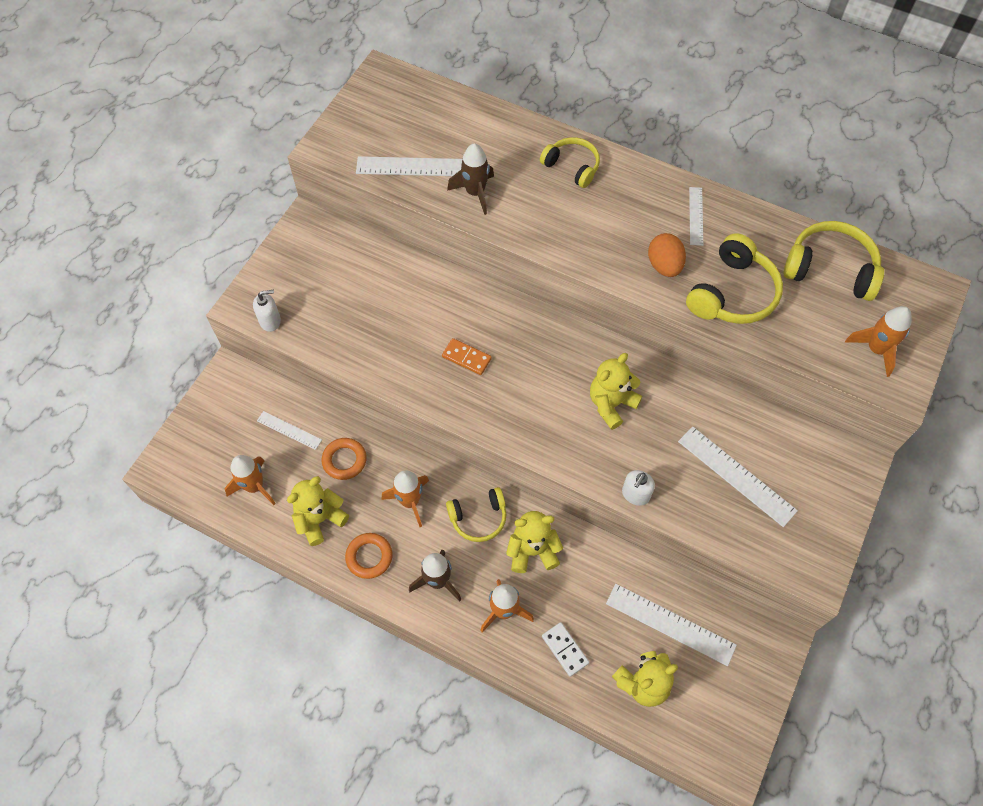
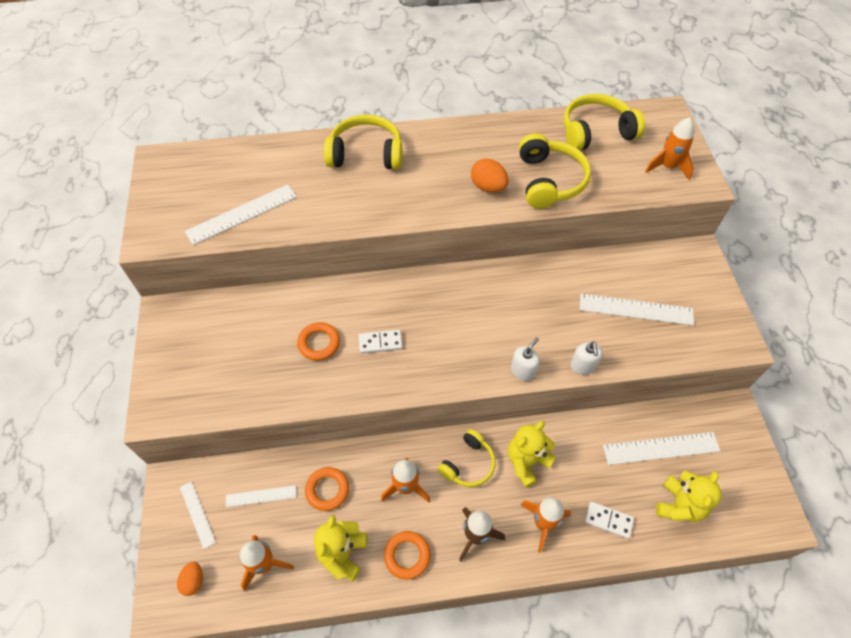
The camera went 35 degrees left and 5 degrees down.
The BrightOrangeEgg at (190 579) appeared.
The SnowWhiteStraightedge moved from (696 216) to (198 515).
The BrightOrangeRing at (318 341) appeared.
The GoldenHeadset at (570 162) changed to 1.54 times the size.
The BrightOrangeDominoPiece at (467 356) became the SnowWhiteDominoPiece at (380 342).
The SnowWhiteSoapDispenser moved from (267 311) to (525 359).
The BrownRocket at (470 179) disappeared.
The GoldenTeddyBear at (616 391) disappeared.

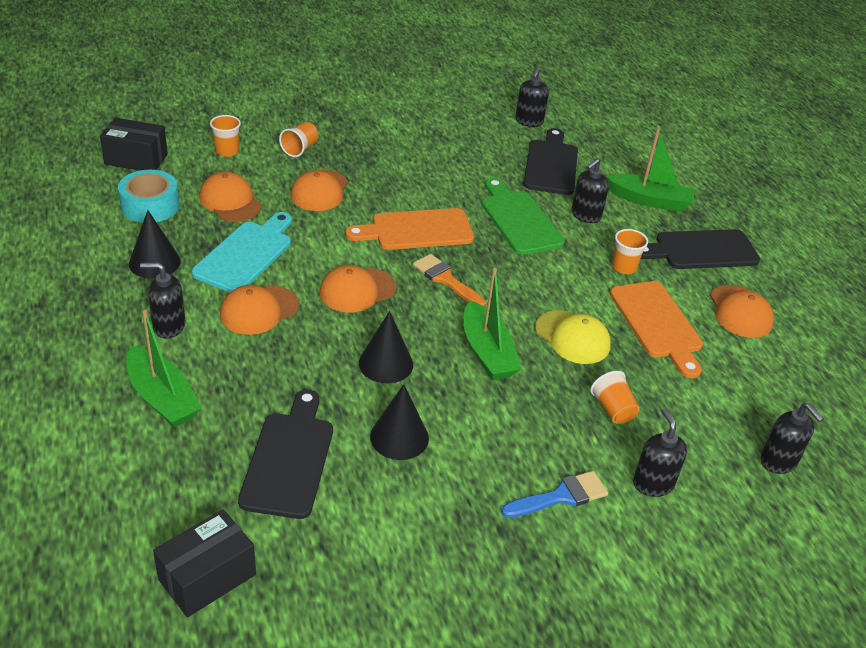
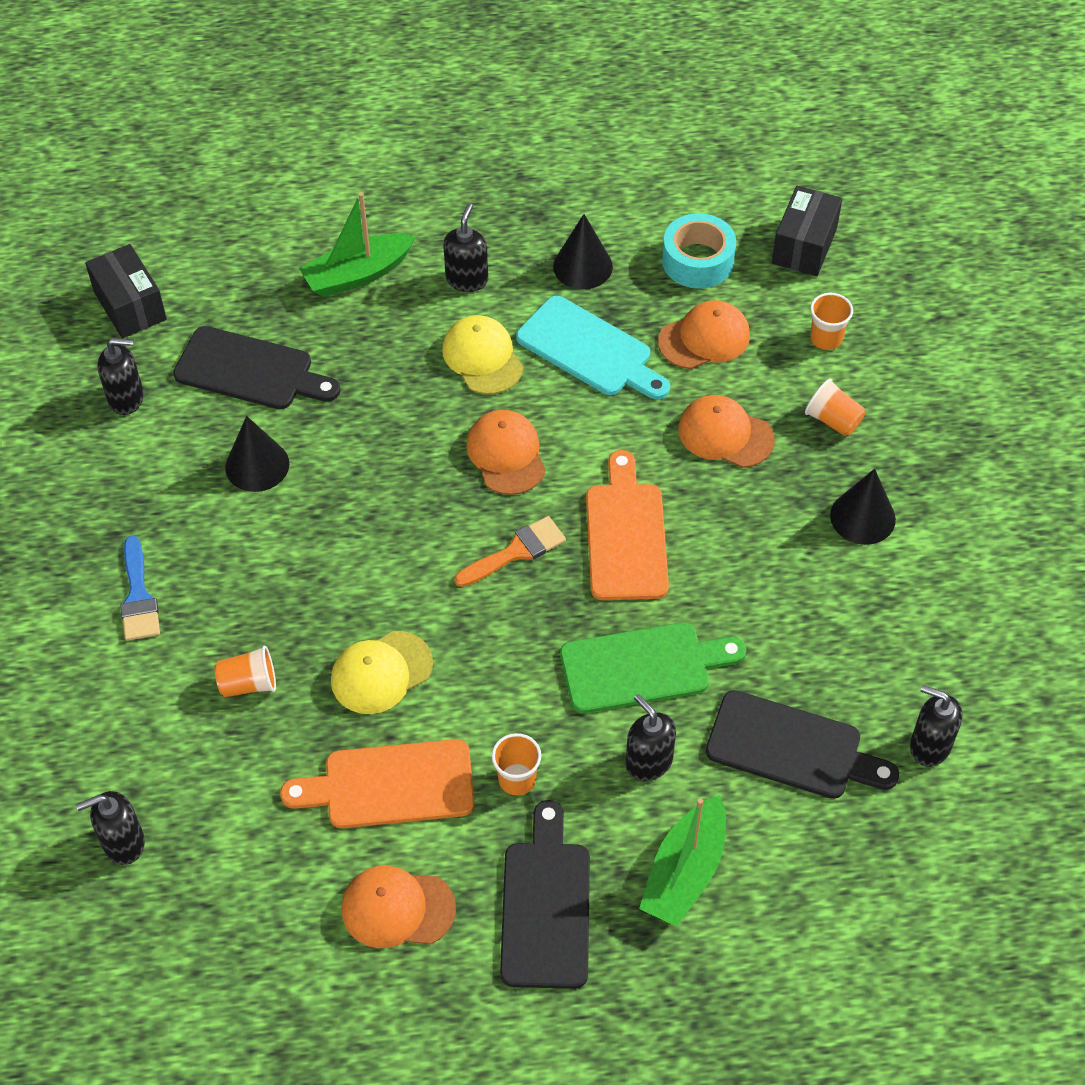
The camera went 105 degrees right and 15 degrees up.
The BlackSoapDispenser moved from (660 452) to (121 376).
The BrightOrangeBaseballCap at (259 310) became the GoldenBaseballCap at (482 354).
The BlackSolidCone moved from (386 347) to (863 507).
The GreenToyBoat at (492 324) disappeared.

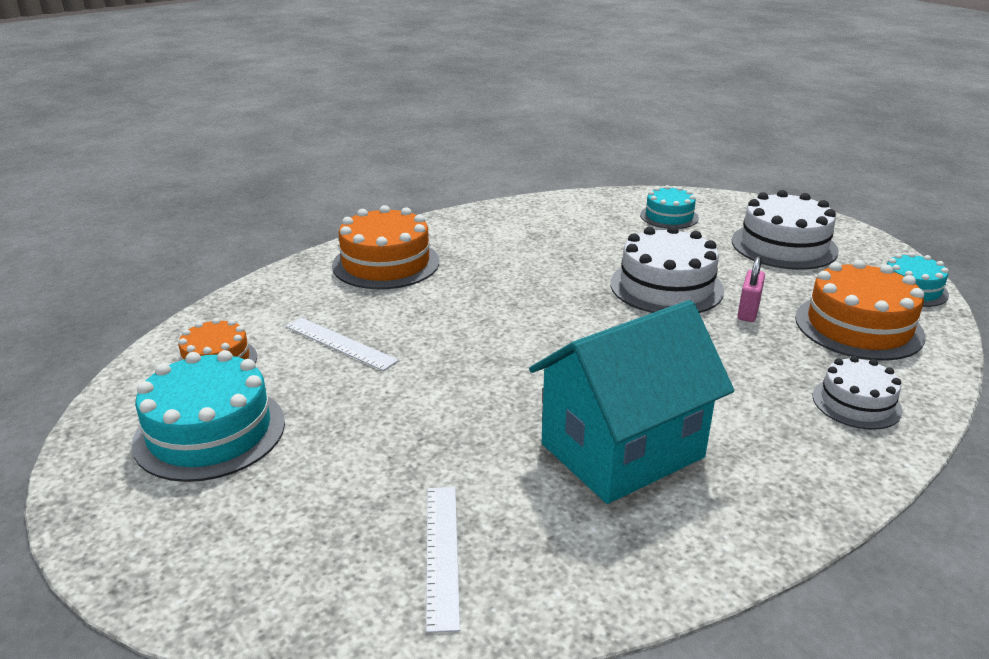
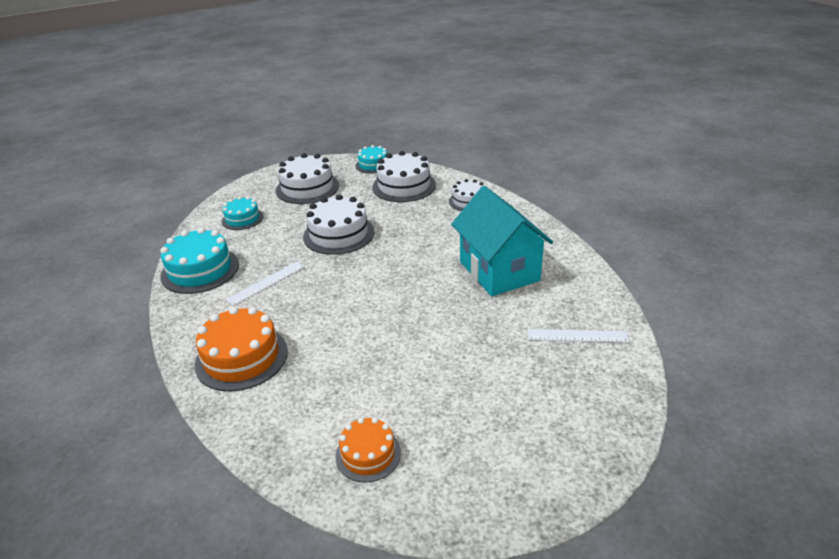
The camera went 80 degrees left and 5 degrees up.
The AquaCake moved from (208 416) to (199 260).
The SnowWhiteStraightedge moved from (342 344) to (265 284).
The BrightOrangeCake at (860 310) became the SnowWhiteCake at (404 176).
The PinkLock at (751 289) disappeared.

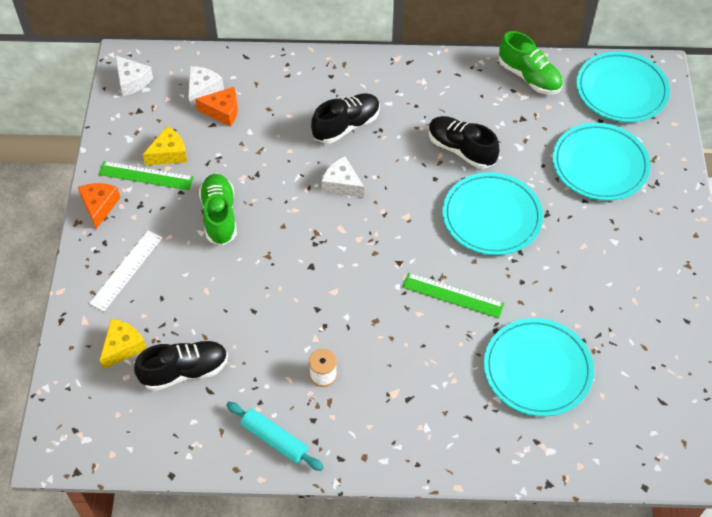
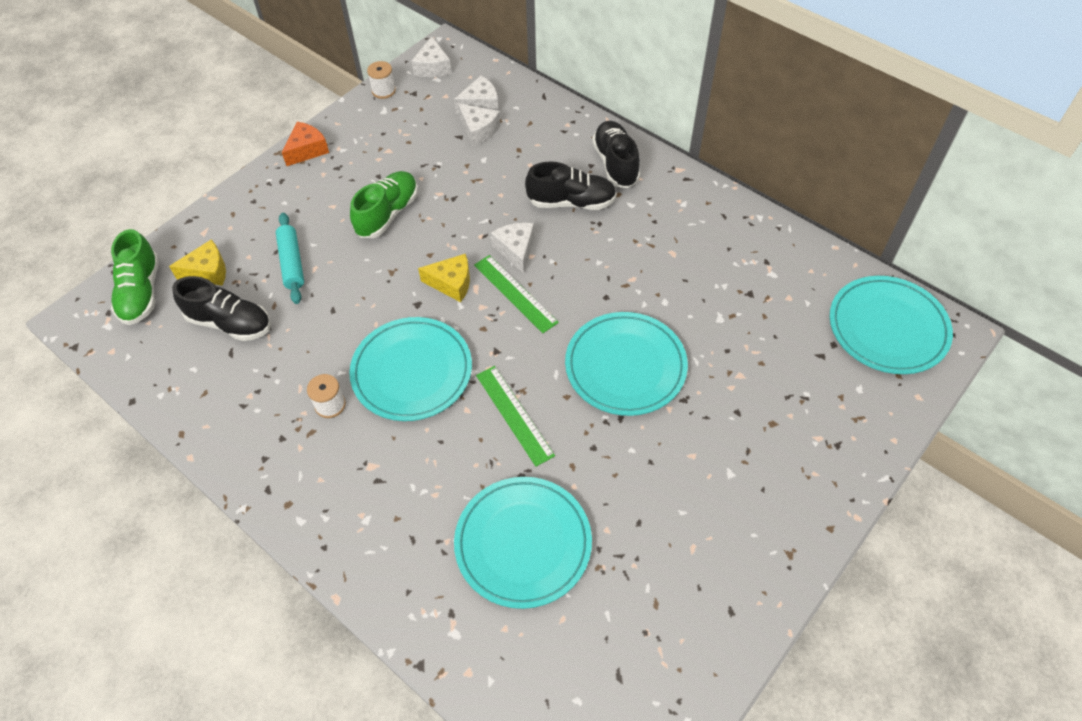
The camera went 40 degrees right and 0 degrees up.
The GreenLaceUpShoe moved from (531 62) to (135 277).
The AquaDoughRoller moved from (275 436) to (290 258).
The AquaDinnerPlate moved from (602 162) to (410 369).
The SnowWhiteSpool at (381 80) appeared.
The GoldenPieceOfCheese moved from (165 146) to (444 278).
The BrightOrangePieceOfCheese at (216 107) became the SnowWhitePieceOfCheese at (479 125).
The GreenStraightedge moved from (146 175) to (516 294).
The BlackLaceUpShoe moved from (464 142) to (616 154).
The SnowWhiteStraightedge at (125 270) disappeared.

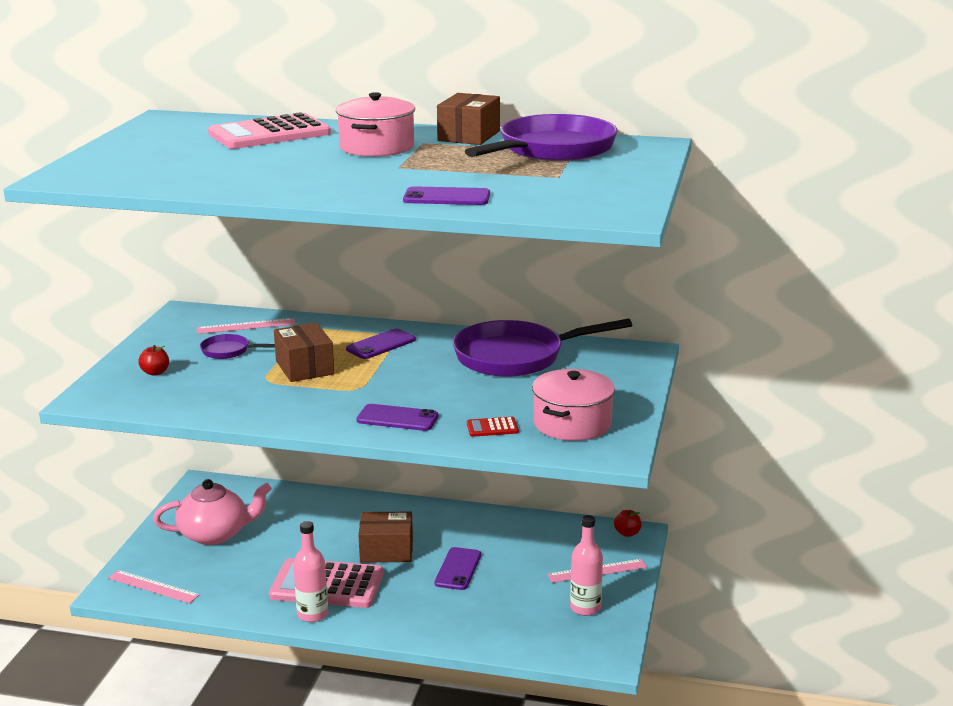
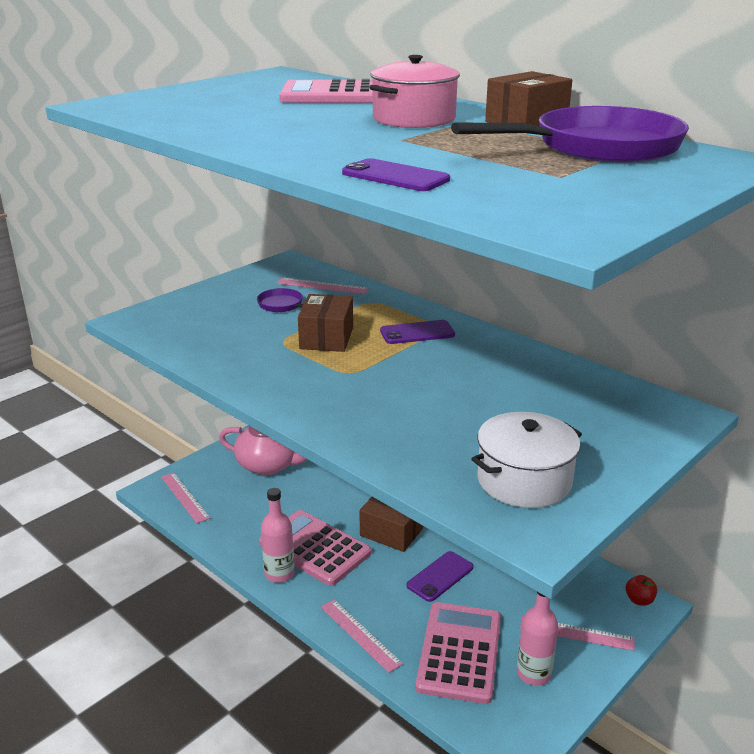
The camera went 30 degrees right and 5 degrees up.
The PinkStraightedge at (362 636) appeared.
The PinkCalculator at (458 653) appeared.
The PinkStockpot at (573 405) became the SnowWhiteStockpot at (526 460).
The CrimsonAppleFruit at (153 360) disappeared.
The VioletPhone at (397 417) disappeared.
The VioletFryingPan at (542 348) disappeared.
The CrimsonCalculator at (493 427) disappeared.

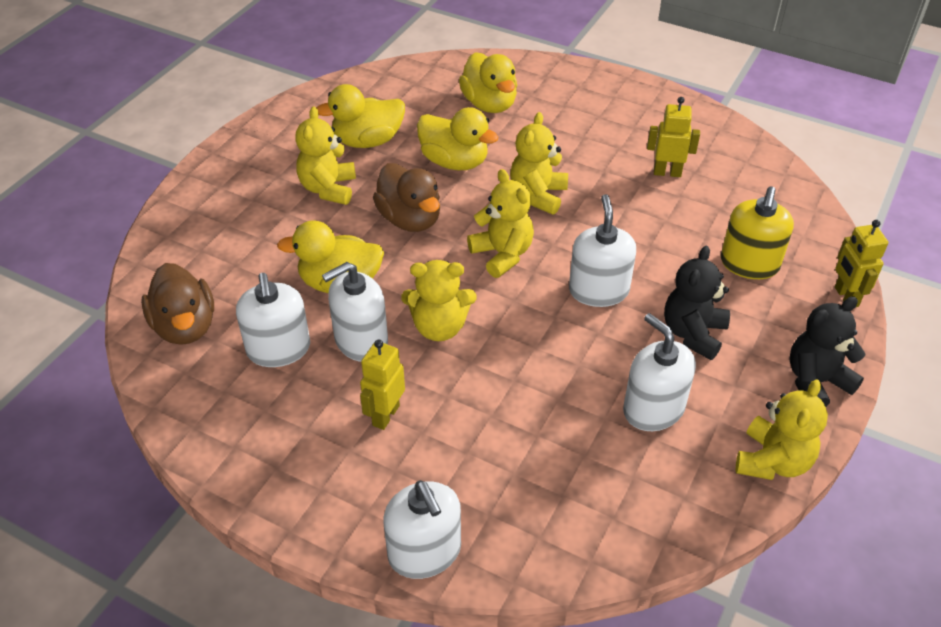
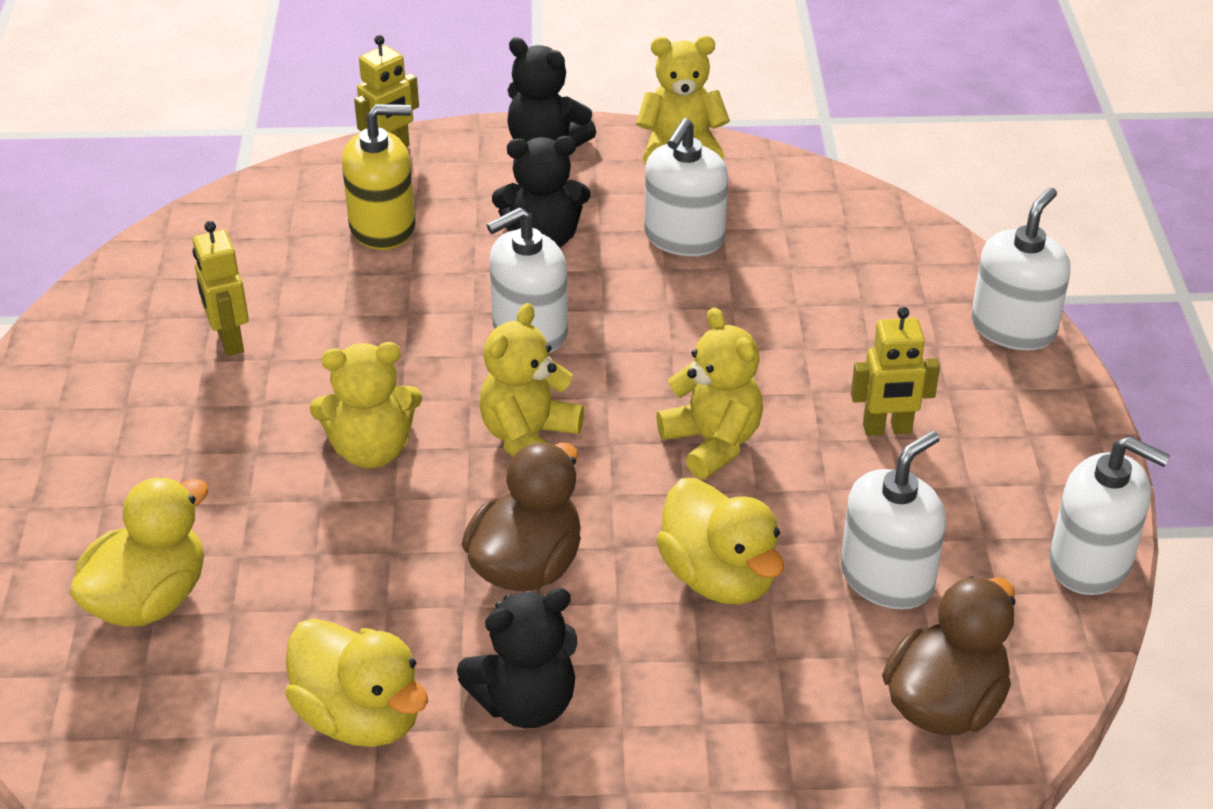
The camera went 120 degrees left and 5 degrees down.
The GoldenTeddyBear at (325 155) became the BlackTeddyBear at (517 658).
The SnowWhiteSoapDispenser moved from (355 312) to (1109 515).
The GoldenRubberDuck at (458 138) disappeared.

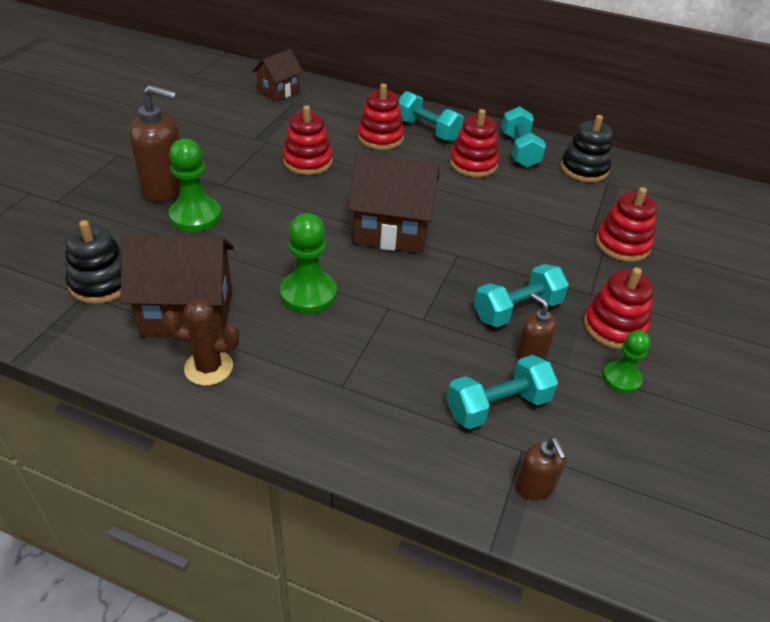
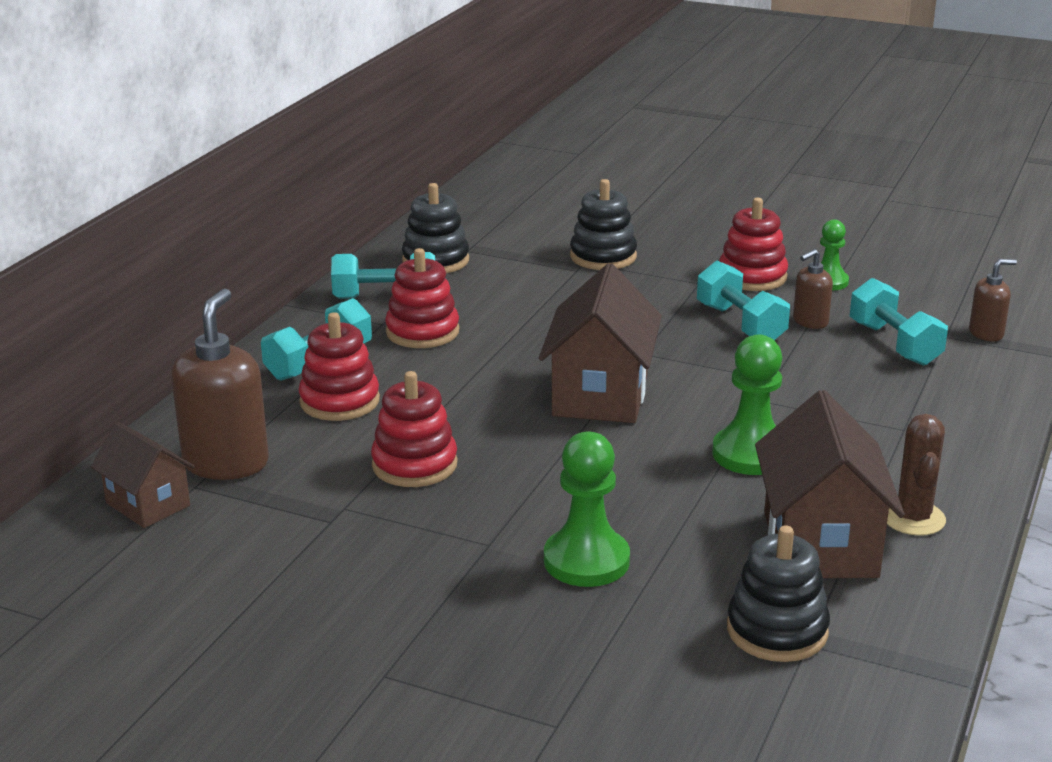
The camera went 85 degrees left and 15 degrees down.
The BrownSoapDispenser moved from (154 143) to (220 384).
The CrimsonStackingToy at (626 224) became the BlackStackingToy at (603 224).

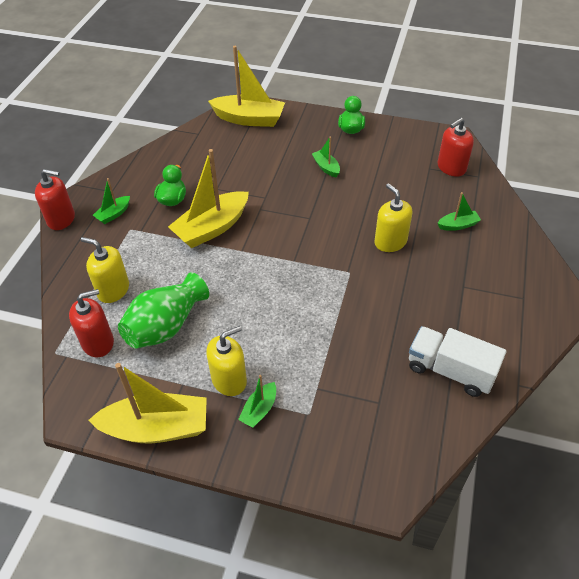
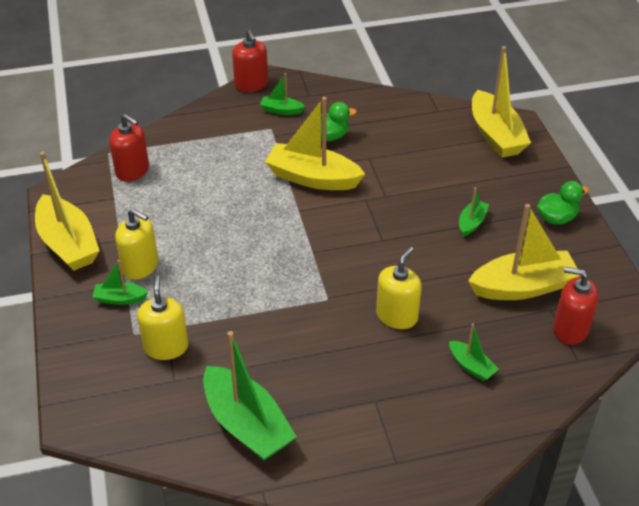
The camera went 60 degrees right and 5 degrees down.
The GoldenSoapDispenser moved from (105 270) to (162 317).
The SnowWhiteToyTruck at (457 361) was replaced by the GreenToyBoat at (250 396).
The GoldenToyBoat at (524 252) appeared.
The GreenTallVase at (163 310) disappeared.

